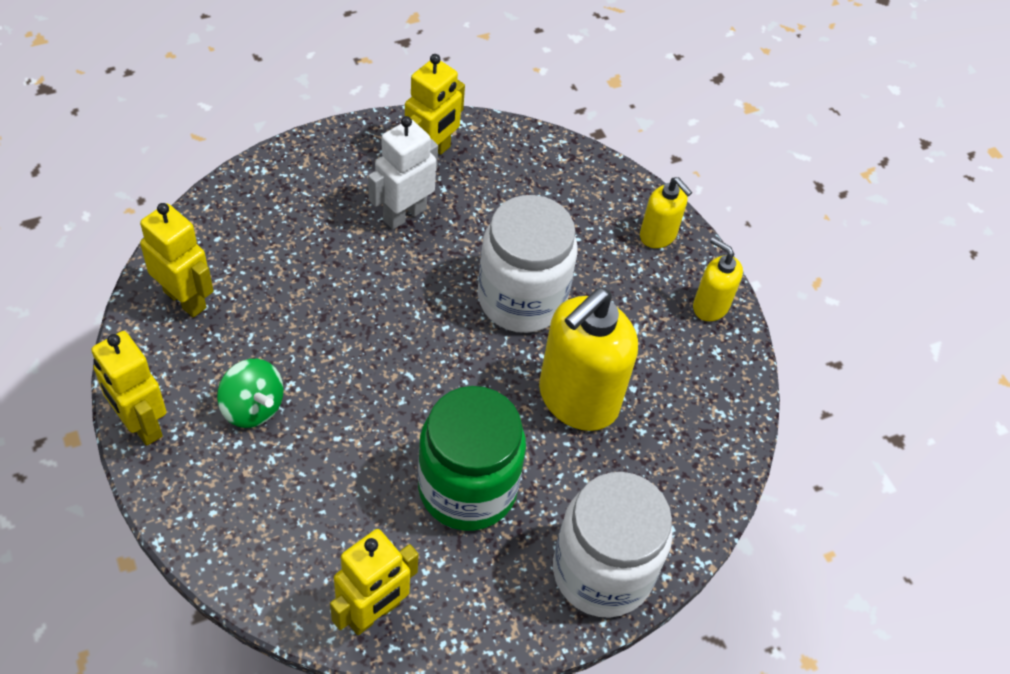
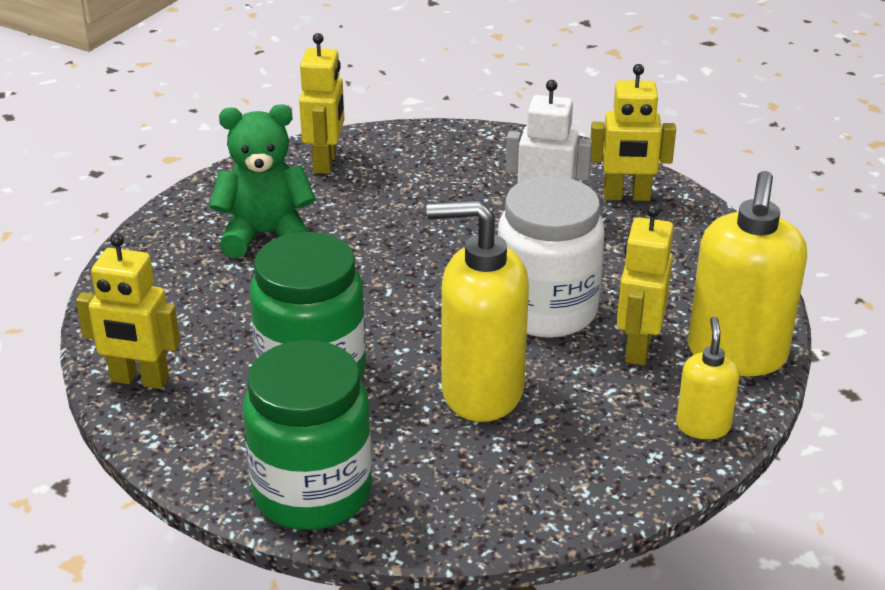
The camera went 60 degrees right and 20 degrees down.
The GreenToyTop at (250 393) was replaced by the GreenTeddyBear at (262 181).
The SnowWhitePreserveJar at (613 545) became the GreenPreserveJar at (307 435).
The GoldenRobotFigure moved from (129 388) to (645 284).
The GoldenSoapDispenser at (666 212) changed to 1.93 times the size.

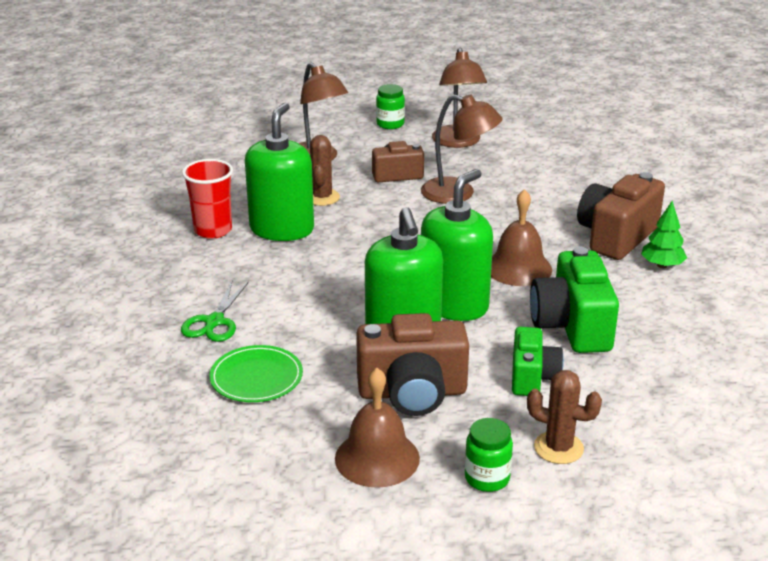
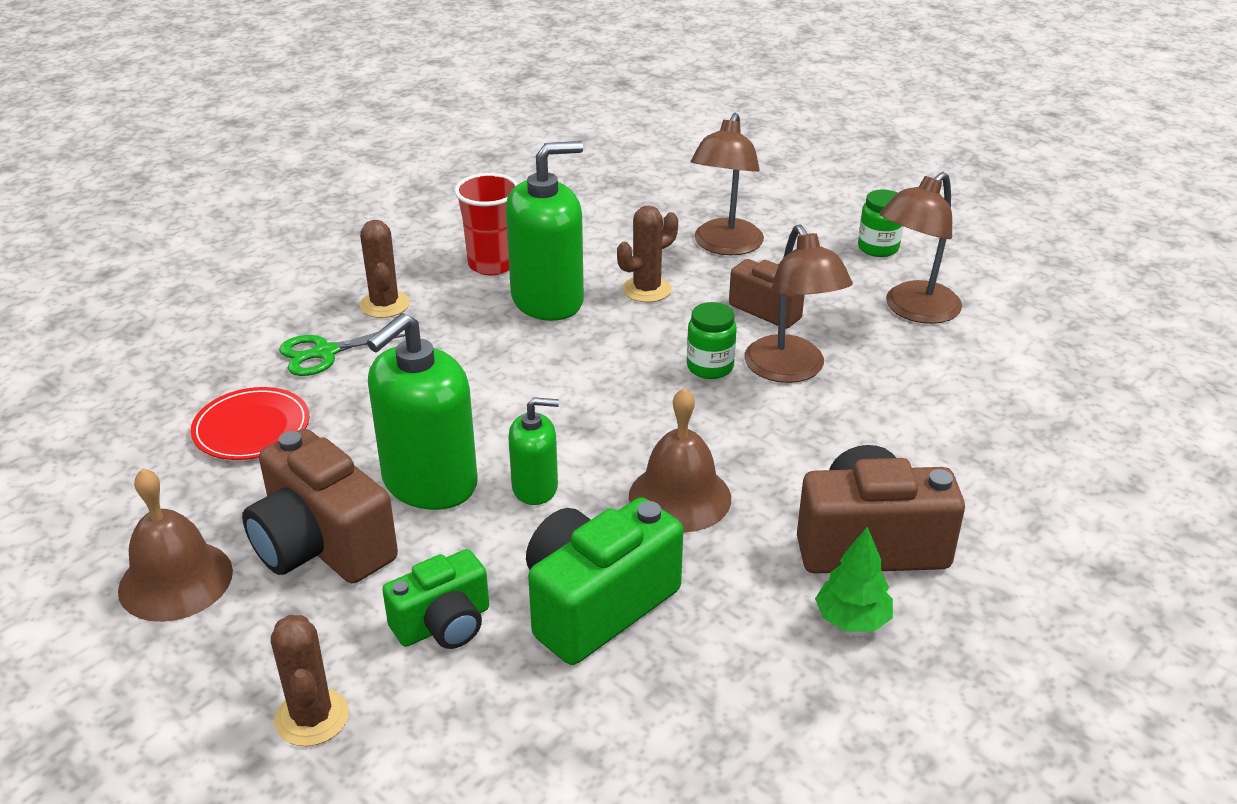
The camera went 50 degrees right and 5 degrees up.
The GreenDinnerPlate at (256 373) became the CrimsonDinnerPlate at (250 423).
The BrownPricklyPlant at (385 269) appeared.
The GreenSoapDispenser at (457 245) changed to 0.55 times the size.
The GreenPreserveJar moved from (489 455) to (712 340).

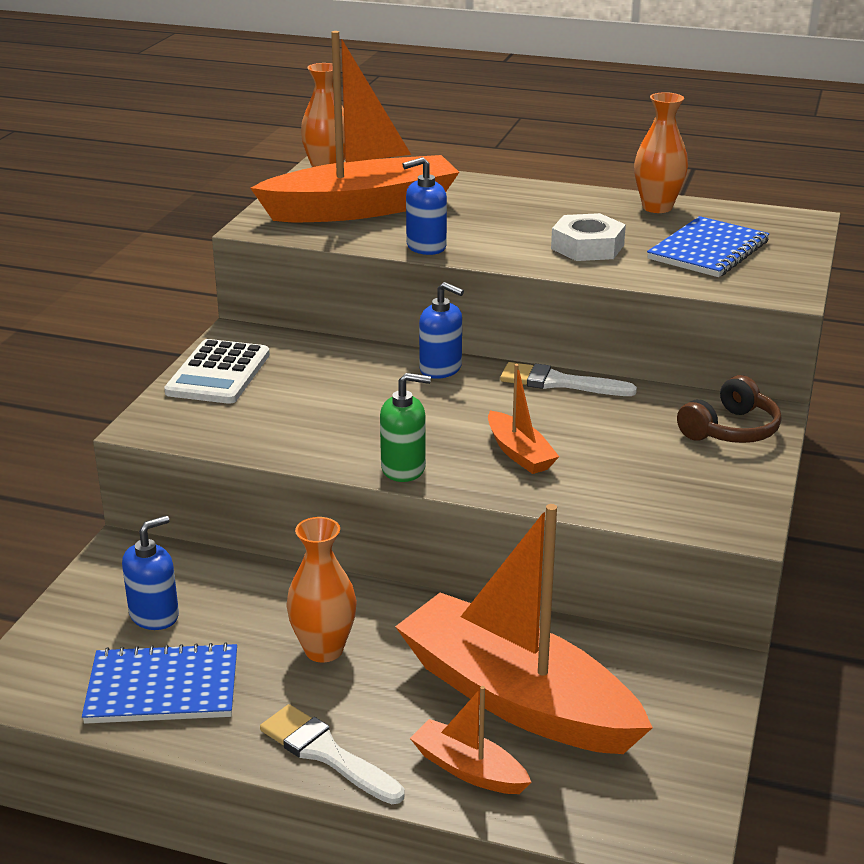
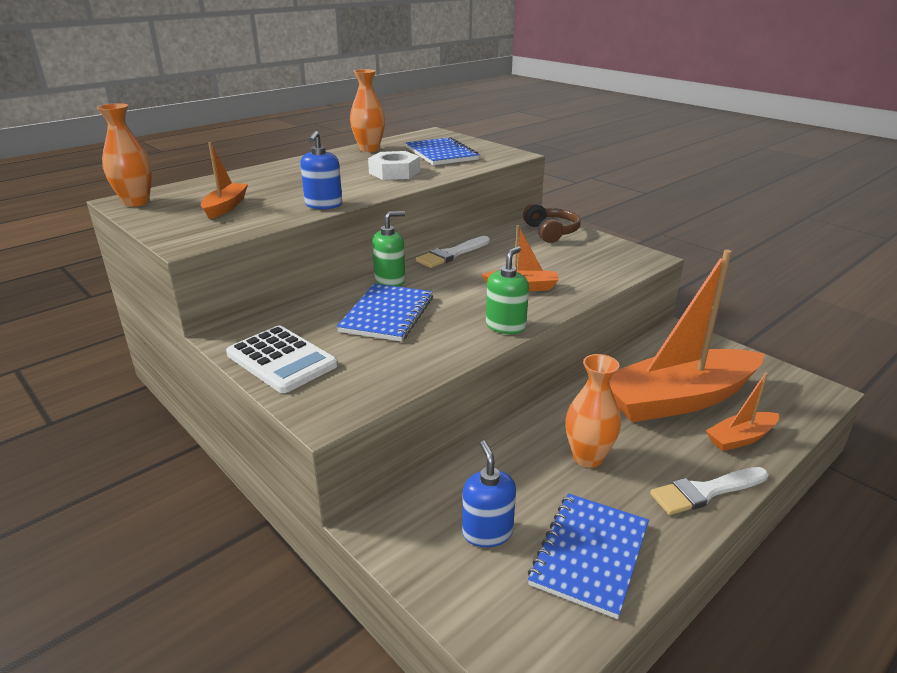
The camera went 60 degrees left and 0 degrees up.
The BrightOrangeToyBoat at (354 126) changed to 0.44 times the size.
The RoyalBlueExerciseBook at (385 313) appeared.
The RoyalBlueSoapDispenser at (441 330) became the GreenSoapDispenser at (388 249).

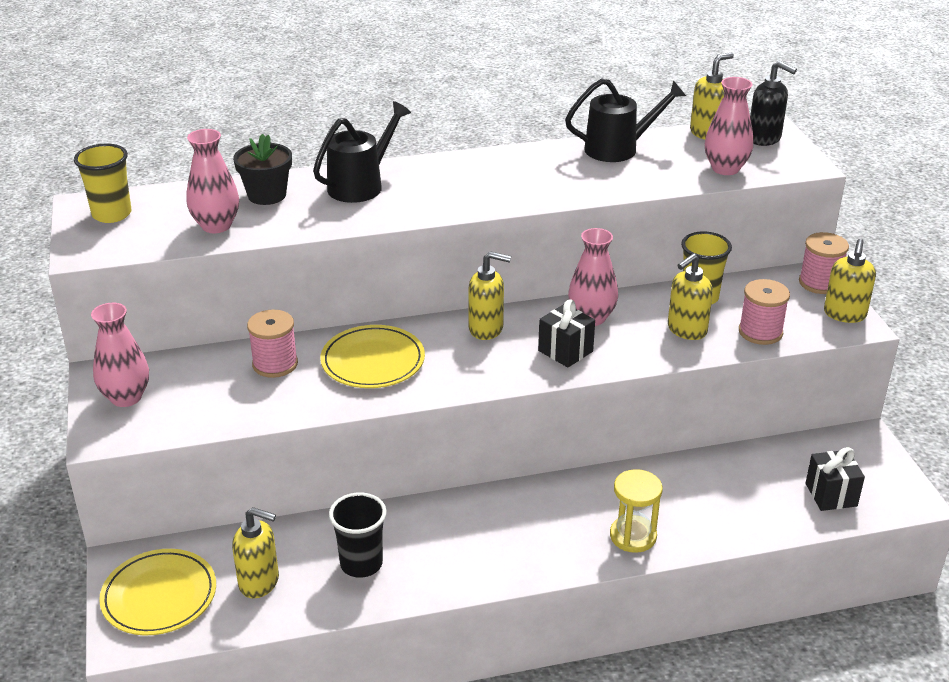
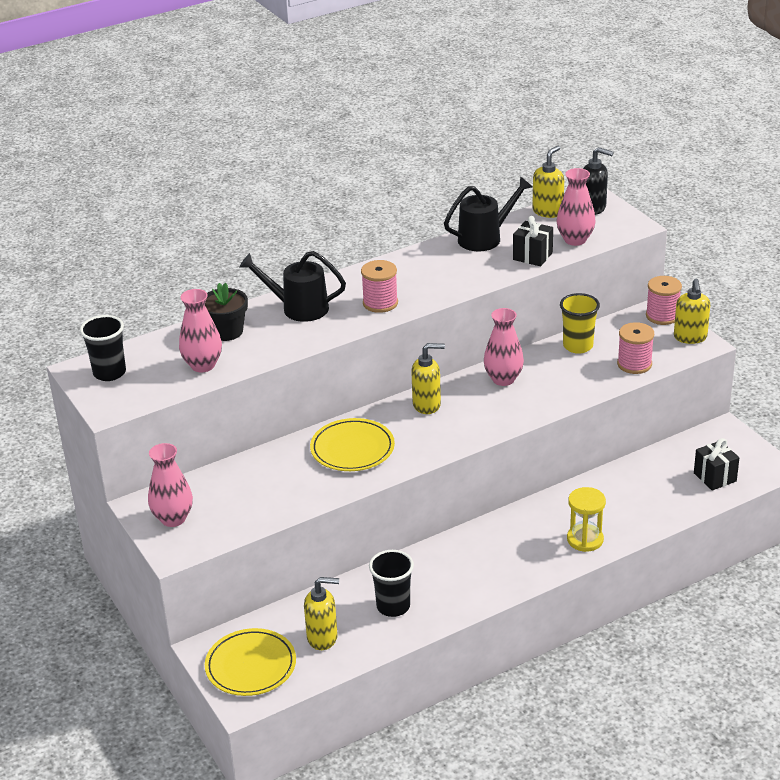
The camera went 15 degrees left and 0 degrees up.
The GoldenTumbler at (102 183) became the BlackTumbler at (103 348).
The BlackSprinklingCan at (362 152) turned 105 degrees counterclockwise.
The PinkSpool moved from (272 344) to (379 286).
The BlackGift moved from (566 333) to (533 241).
The GoldenSoapDispenser at (690 296) disappeared.

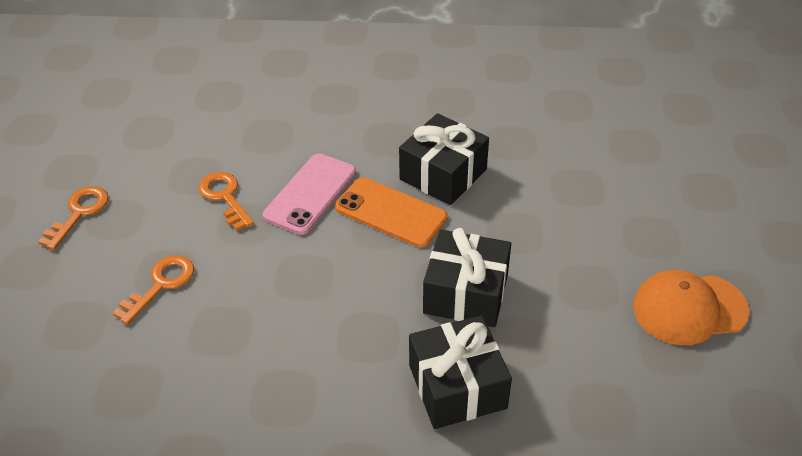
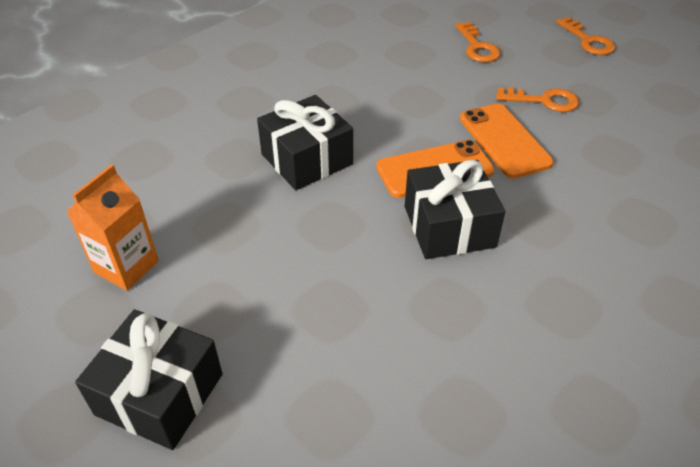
The camera went 130 degrees right and 0 degrees up.
The BrightOrangeBaseballCap at (691 307) was replaced by the BrightOrangeMilkCarton at (113 227).
The BlackGift moved from (460 372) to (148 379).
The PinkPhone at (309 194) became the BrightOrangePhone at (507 140).

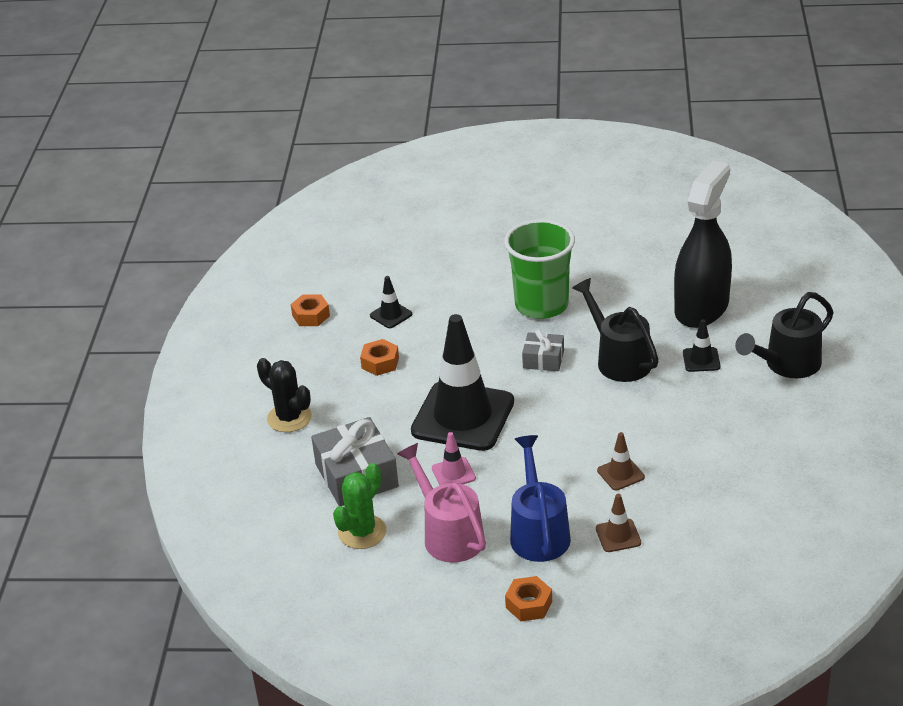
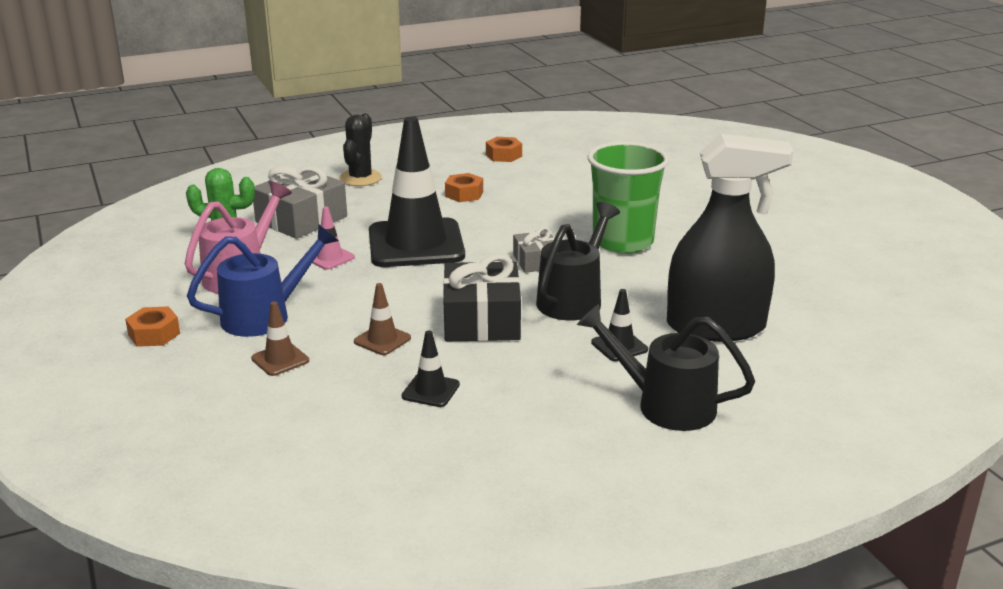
The camera went 60 degrees right and 10 degrees down.
The BlackRoadCone moved from (391 302) to (431 368).
The BlackGift at (482 297) appeared.

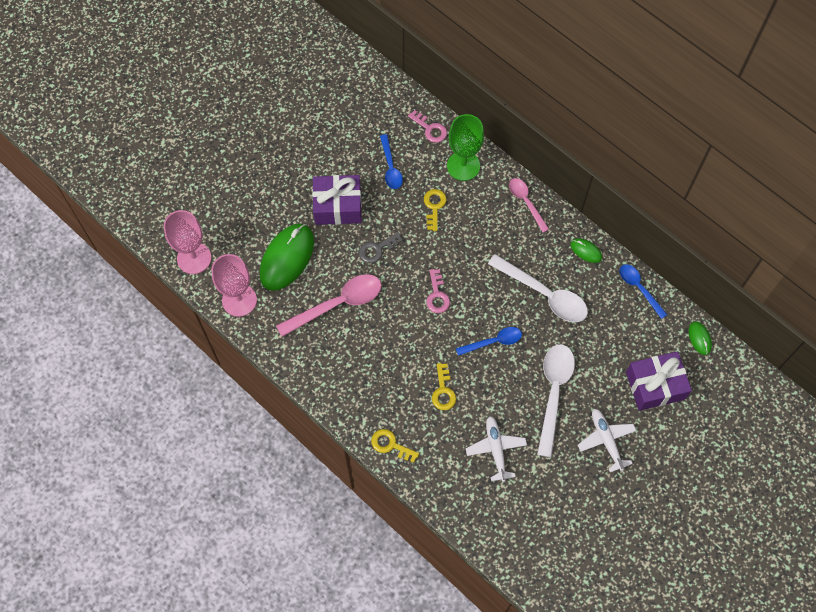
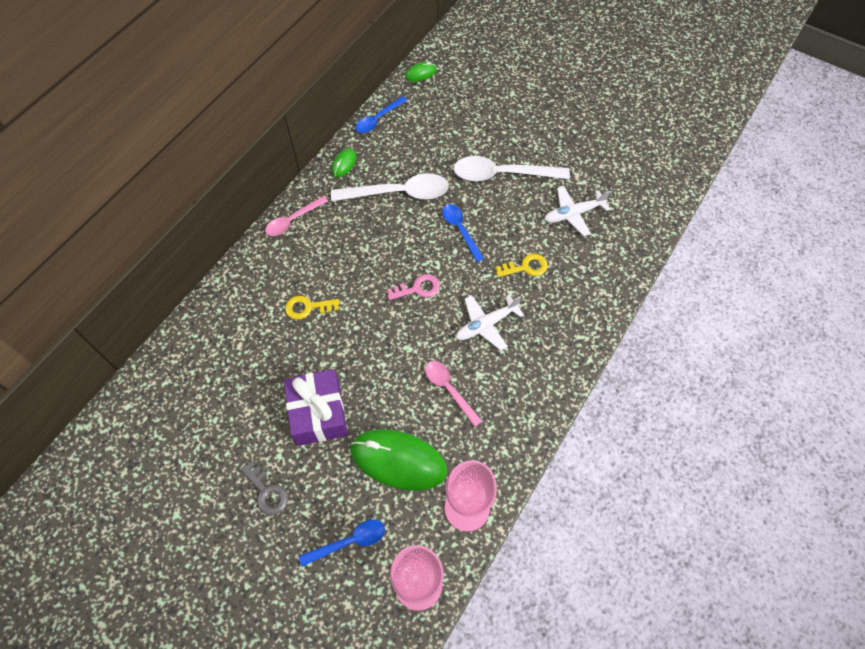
The camera went 100 degrees left and 5 degrees down.
The AshGreyDoorKey moved from (381 247) to (264 488).
The RoyalBlueSpoon moved from (391 161) to (342 543).
The SnowWhiteSpoon at (538 288) turned 60 degrees clockwise.
The PinkSpoon at (328 305) changed to 0.59 times the size.
The SnowWhiteToyPlane moved from (607 440) to (490 323).
The GoldenDoorKey at (395 446) disappeared.
The PinkDoorKey at (427 126) disappeared.
The GreenWineGlass at (465 147) disappeared.
The VioletGift at (659 381) disappeared.

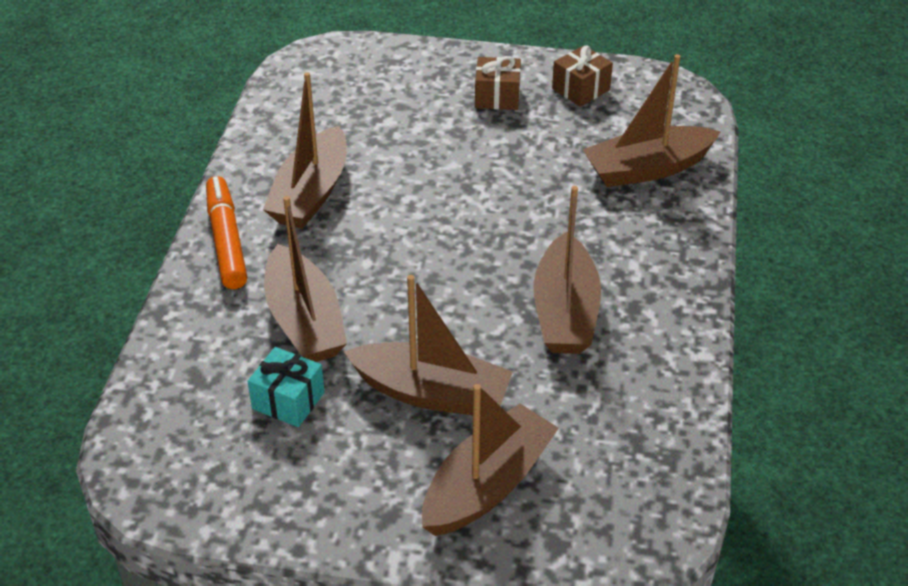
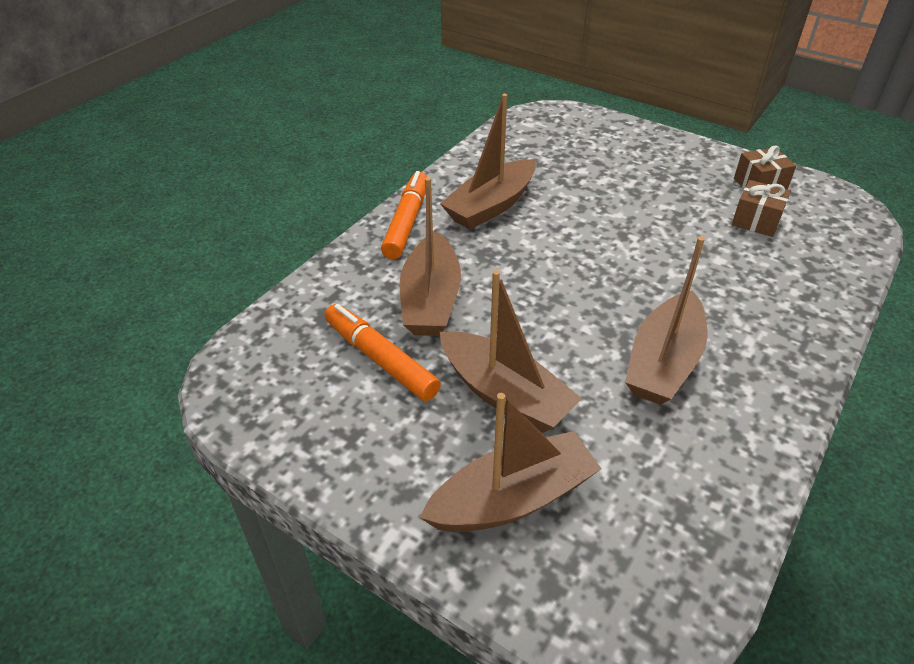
The camera went 25 degrees right and 0 degrees up.
The AquaGift at (286 387) was replaced by the BrightOrangeFeltPen at (383 352).
The BrownGift moved from (498 83) to (761 208).
The BrownToyBoat at (652 120) disappeared.

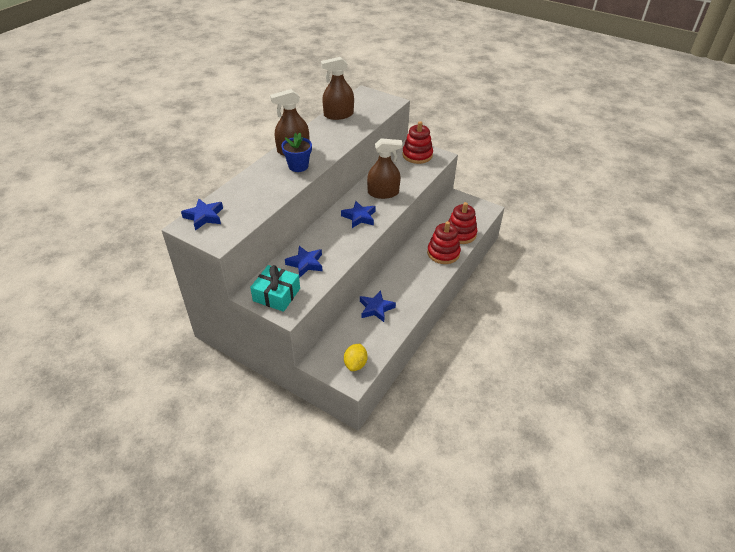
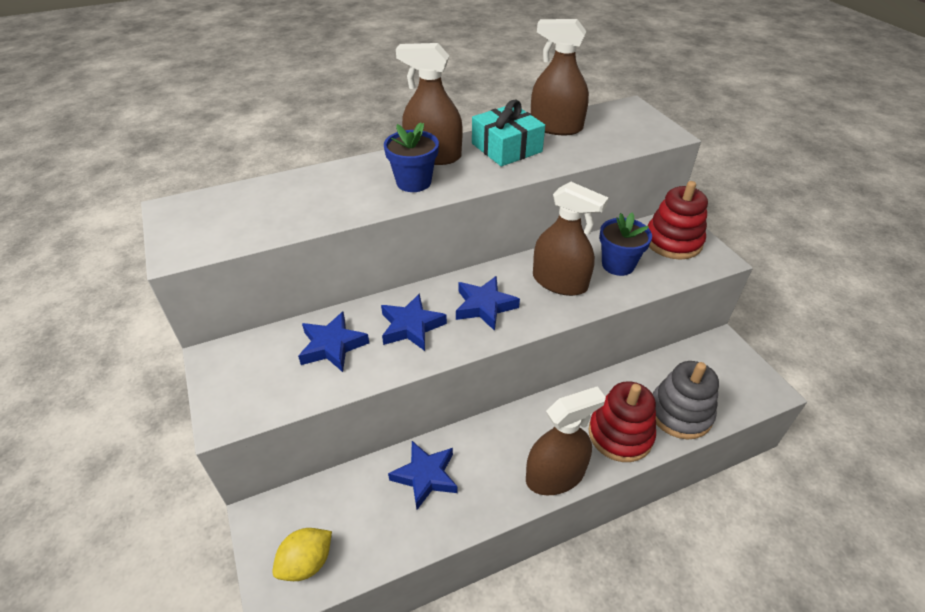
The camera went 35 degrees right and 0 degrees up.
The RoyalBlueFivePointedStar moved from (202 214) to (414 322).
The AquaGift moved from (275 288) to (508 133).
The BrownSprayBottle at (566 440) appeared.
The RoyalBlueFlowerPot at (625 244) appeared.
The CrimsonStackingToy at (462 223) became the AshGreyStackingToy at (686 400).

